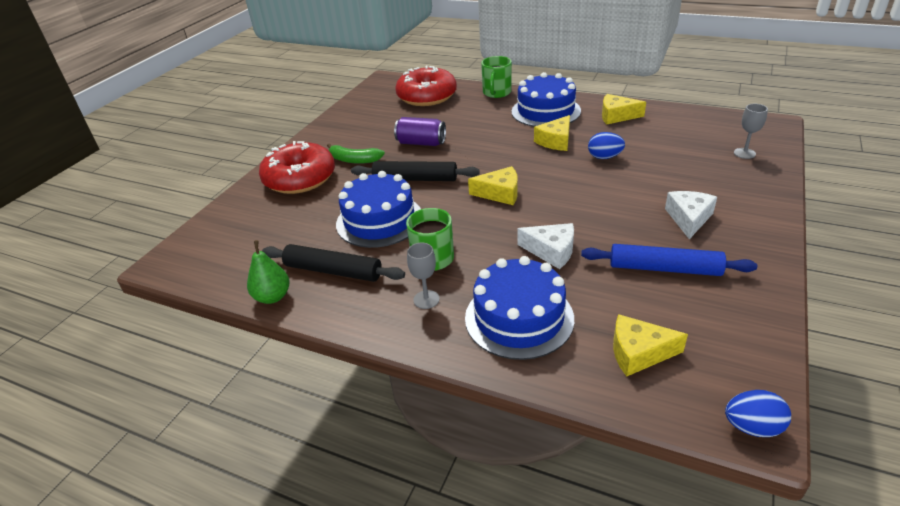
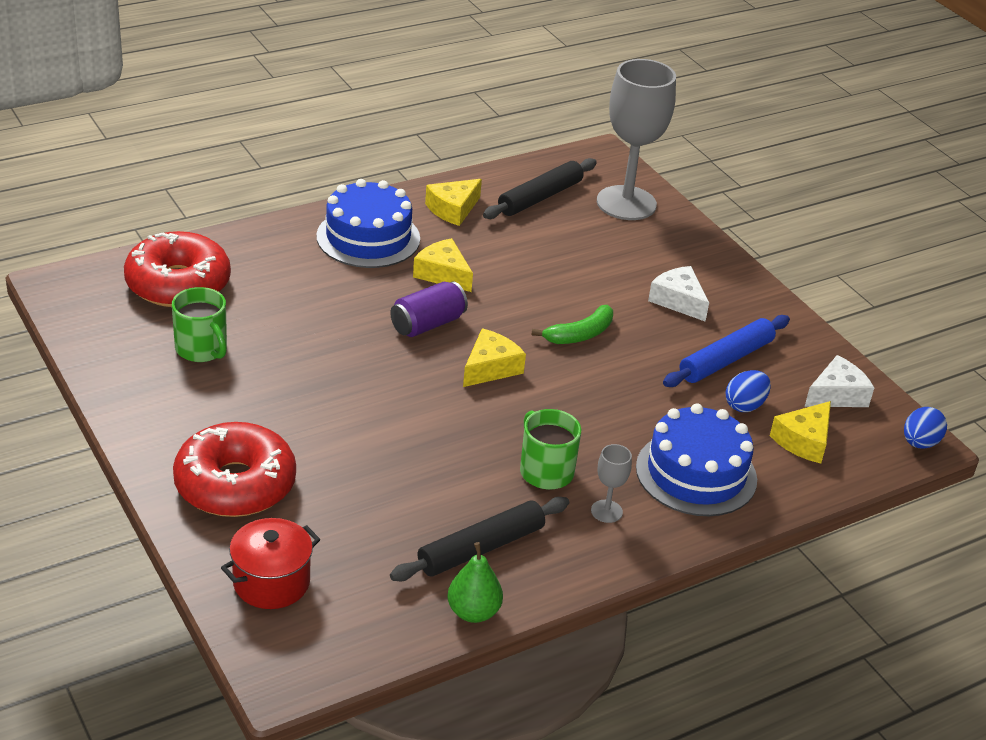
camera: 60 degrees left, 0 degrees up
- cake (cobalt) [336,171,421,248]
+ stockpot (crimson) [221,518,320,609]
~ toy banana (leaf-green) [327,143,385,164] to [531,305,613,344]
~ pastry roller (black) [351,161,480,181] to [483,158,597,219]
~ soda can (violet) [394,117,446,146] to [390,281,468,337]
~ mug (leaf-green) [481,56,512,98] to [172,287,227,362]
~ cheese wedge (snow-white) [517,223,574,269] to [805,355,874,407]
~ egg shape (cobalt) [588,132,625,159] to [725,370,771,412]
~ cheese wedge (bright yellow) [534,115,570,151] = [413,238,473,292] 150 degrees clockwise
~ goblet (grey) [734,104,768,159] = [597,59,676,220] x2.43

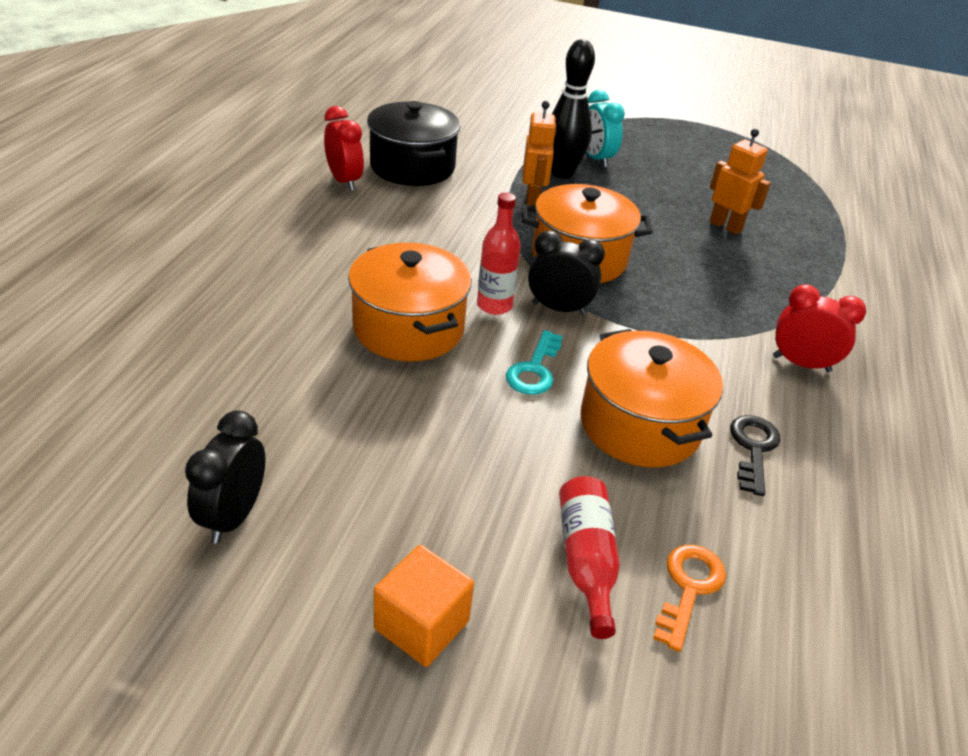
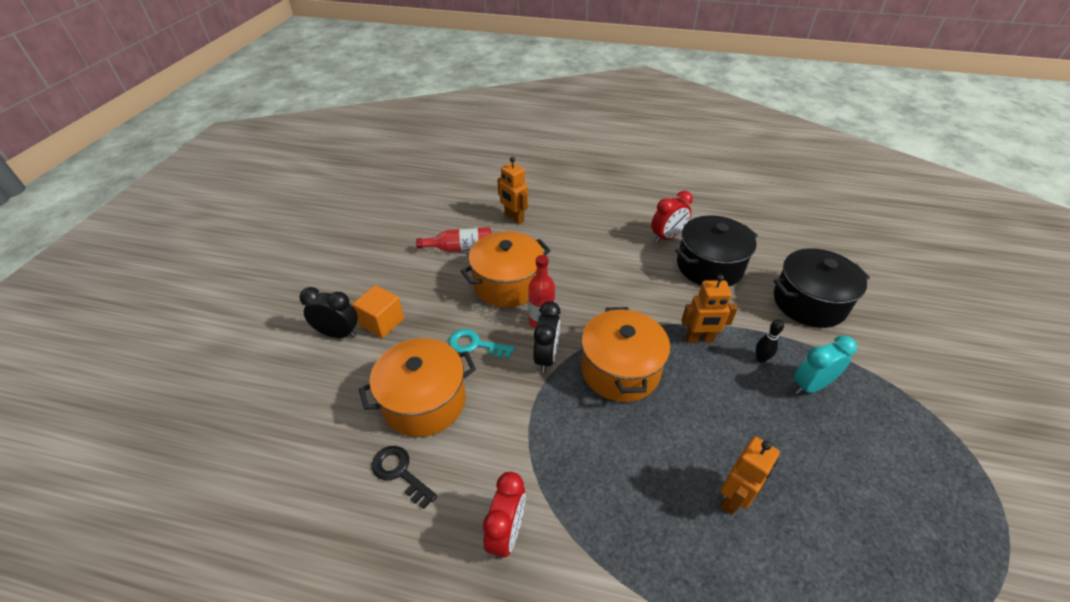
camera: 90 degrees right, 5 degrees up
- key (orange) [653,544,726,652]
+ robot figure (orange) [497,157,528,225]
+ stockpot (black) [774,248,870,328]
~ clock (black) [185,410,266,543] to [299,287,358,338]
~ block (orange) [374,545,474,667] to [352,285,404,338]
~ bottle (crimson) [559,476,620,639] to [416,227,491,252]
~ key (black) [730,415,780,496] = [372,446,438,509] 150 degrees counterclockwise
~ bowling pin (black) [551,39,595,179] = [756,319,784,363] x0.46

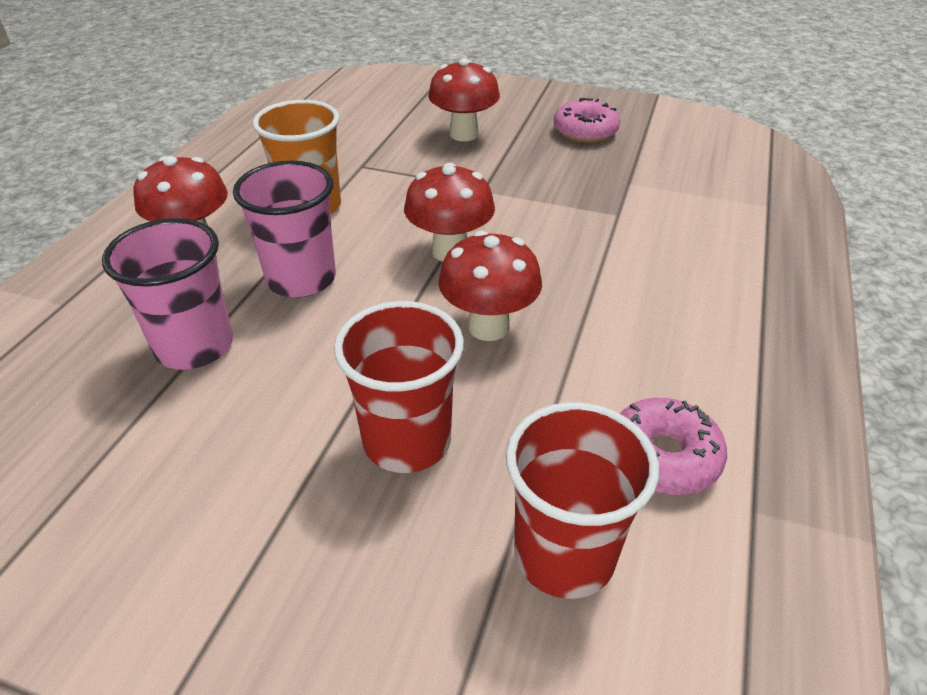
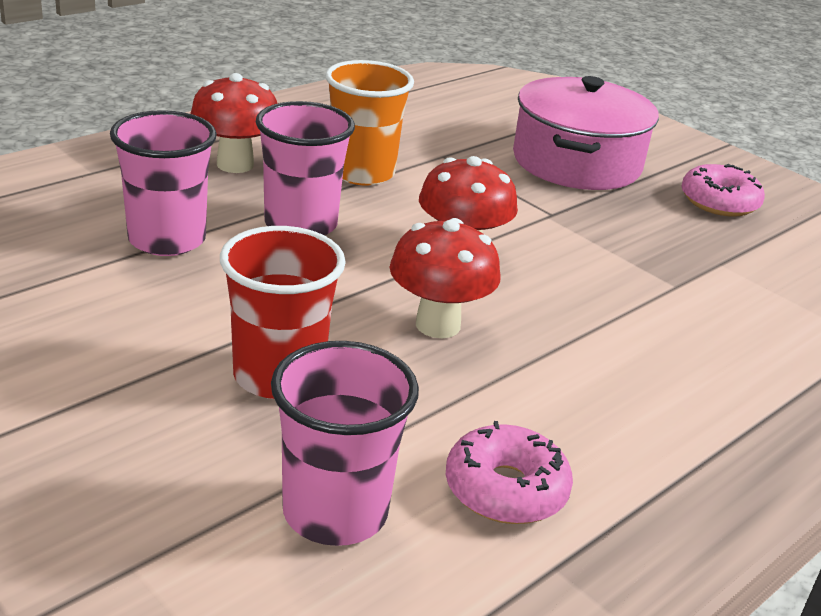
camera: 25 degrees right, 10 degrees down
~ fungus (crimson) [428,58,500,141] to stockpot (rose-pink) [513,76,659,190]
~ tumbler (crimson) [506,402,659,599] to tumbler (rose-pink) [271,341,419,546]

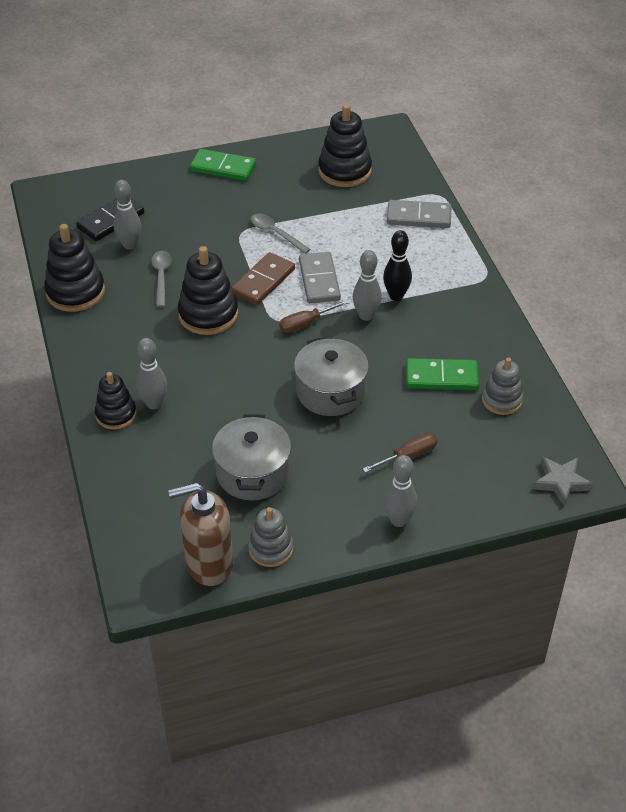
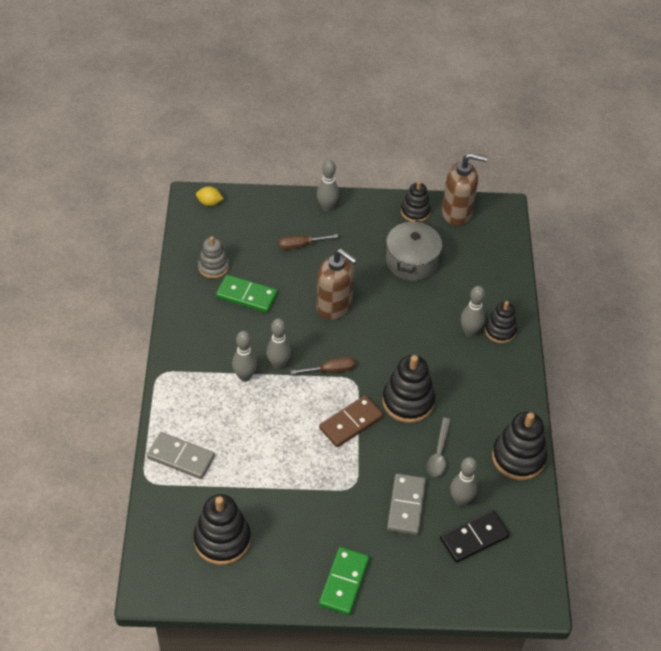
camera: 165 degrees left, 5 degrees up
- teaspoon (grey) [251,214,311,254]
~ domino piece (grey) [299,252,341,303] to [387,474,426,535]
~ stockpot (grey) [294,336,369,416] to soap dispenser (russet) [317,249,357,320]
~ five-pointed star (grey) [533,456,593,506] to lemon (bright yellow) [196,186,224,206]
~ stacking toy (grey) [248,507,293,567] to stacking toy (black) [401,181,431,222]
~ bowling pin (black) [383,230,412,301] to bowling pin (grey) [232,331,257,382]
~ domino piece (leaf-green) [190,149,256,181] = [319,547,369,615] 75 degrees clockwise

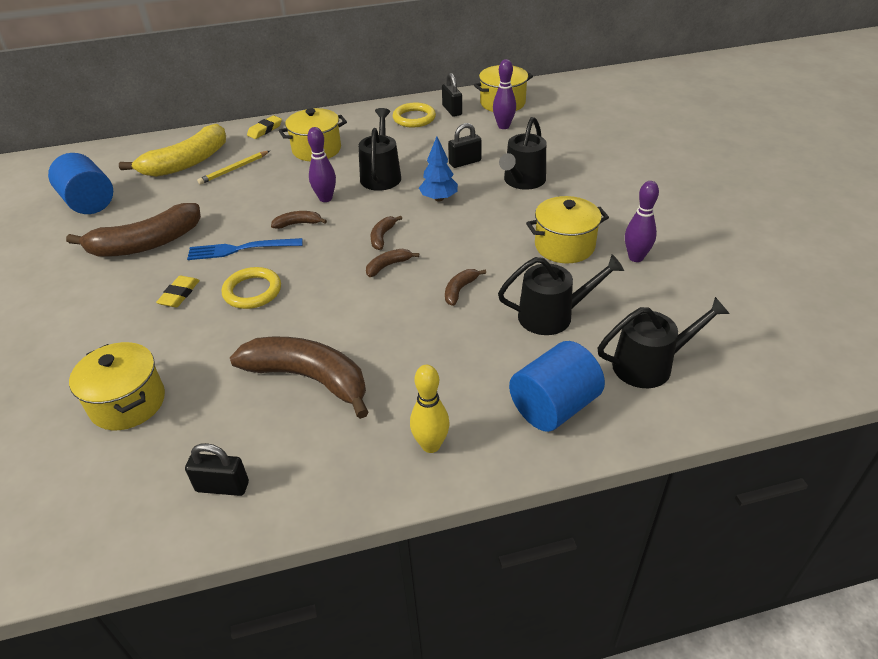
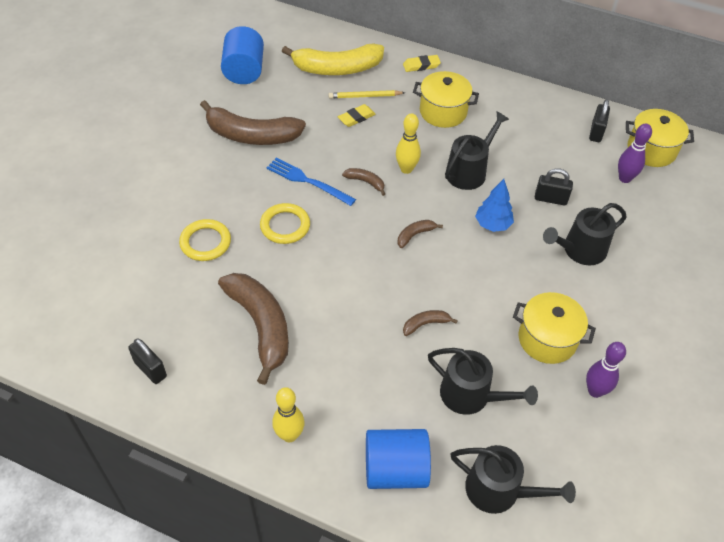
camera: 35 degrees right, 10 degrees up
- stockpot (bright yellow) [69,342,165,430]
- toy banana (russet) [366,249,419,277]
~ eraser (bright yellow) [156,276,200,307] to [338,104,376,127]
~ hoop (bright yellow) [393,103,436,127] to [179,219,231,261]
~ bowling pin (violet) [307,127,336,202] to bowling pin (bright yellow) [396,113,421,174]

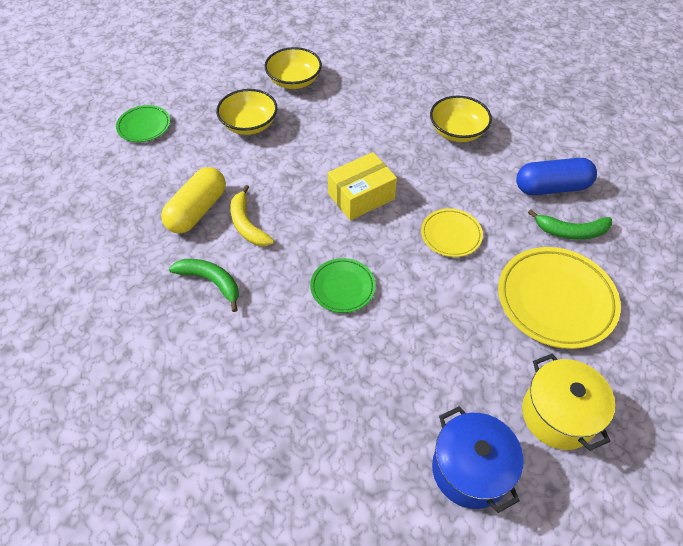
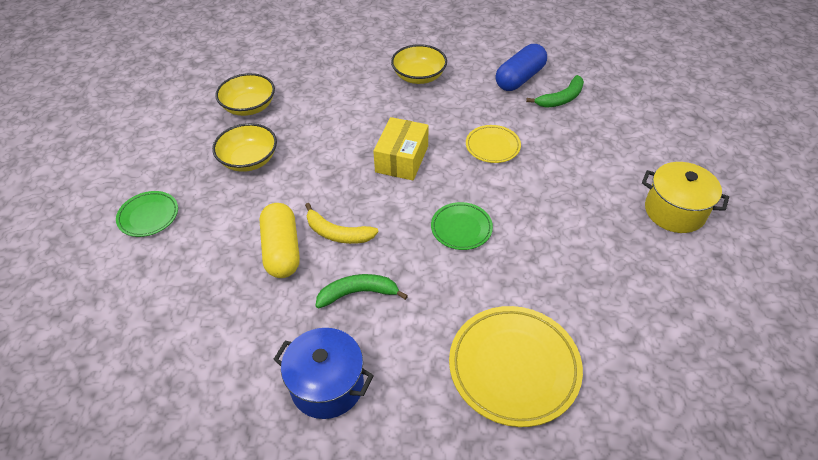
camera: 40 degrees left, 5 degrees down
~ stockpot (cobalt) [432,406,524,513] to [273,328,374,419]
~ dinner plate (bright yellow) [498,247,621,349] to [449,306,583,427]

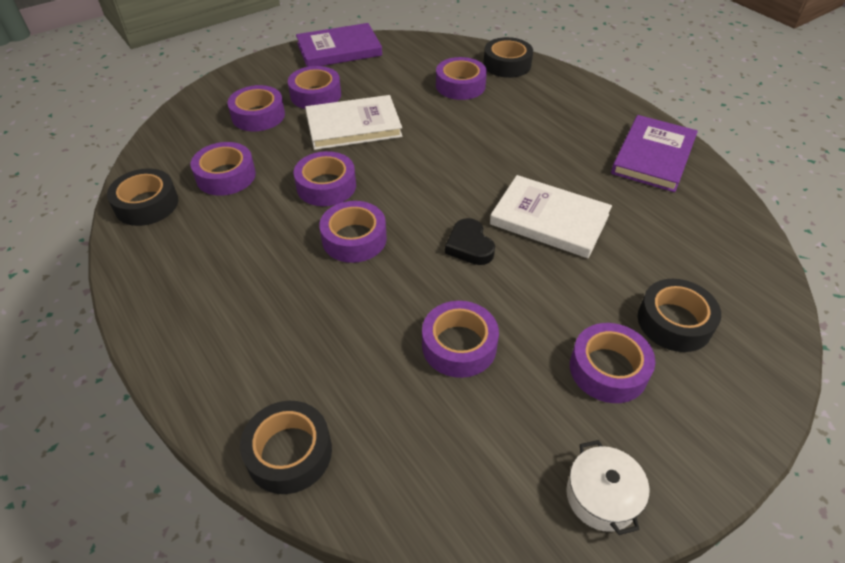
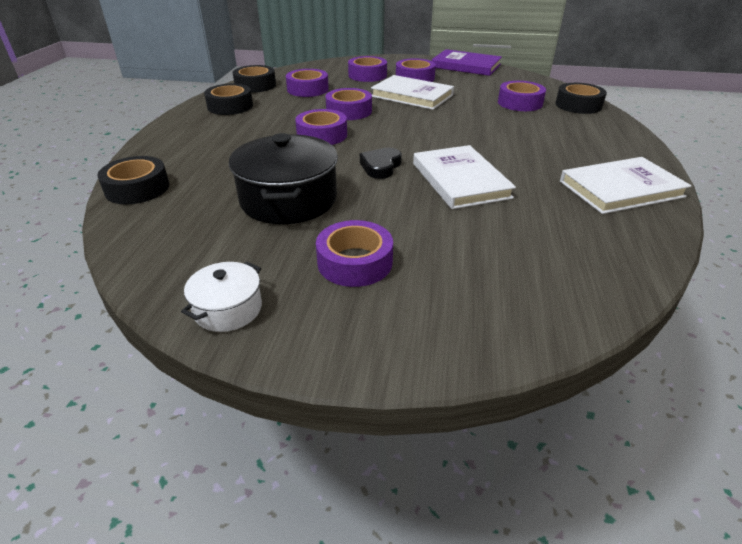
camera: 45 degrees right, 10 degrees down
~ tape (black) [638,279,721,352] to [204,84,253,115]
~ tape (violet) [422,301,499,378] to stockpot (black) [229,133,338,224]
~ hardcover (violet) [611,115,698,192] to hardcover (snow-white) [560,157,691,214]

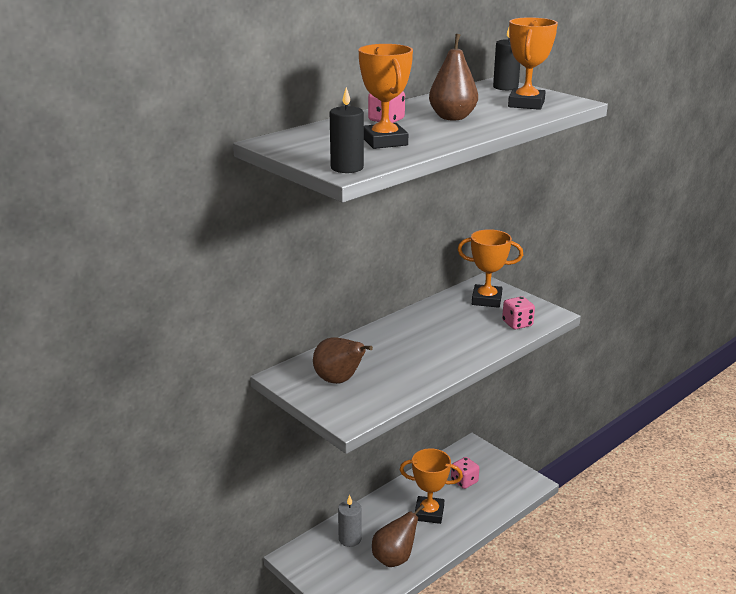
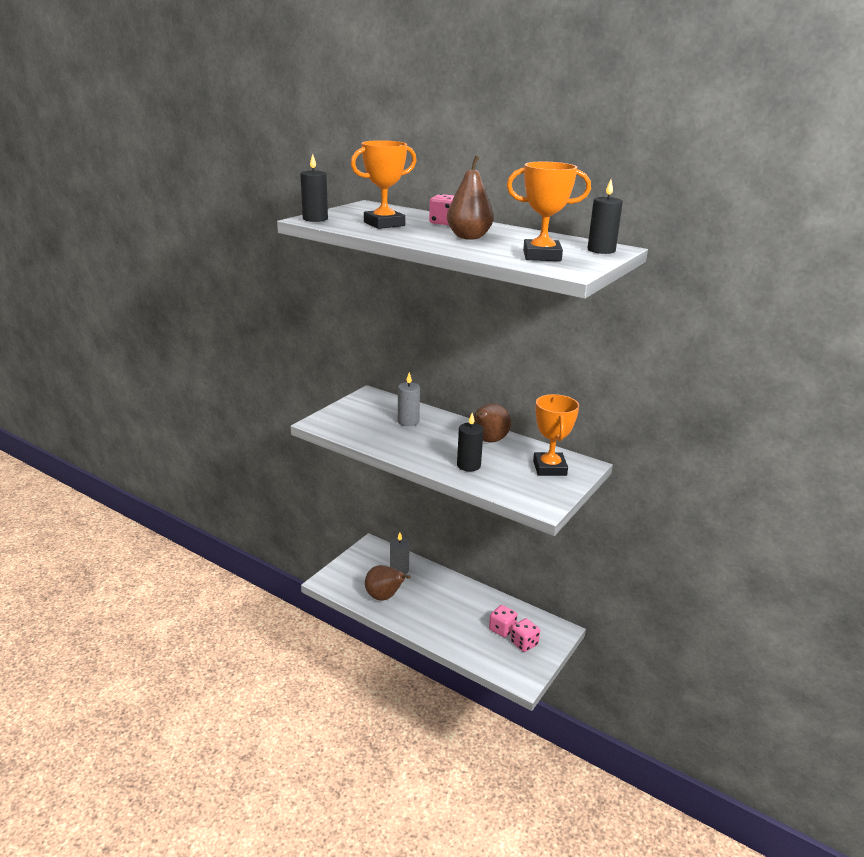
camera: 75 degrees right, 0 degrees up
- trophy (orange) [400,448,463,524]
+ candle (grey) [398,372,420,426]
+ candle (black) [457,413,483,472]
~ pear (russet) [313,338,373,384] to [473,403,511,443]
~ die (rose-pink) [502,296,535,329] to [510,618,540,652]

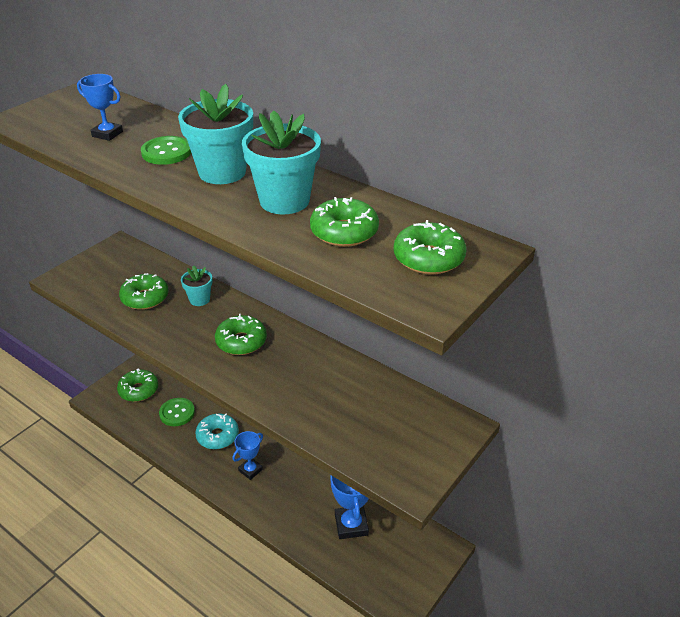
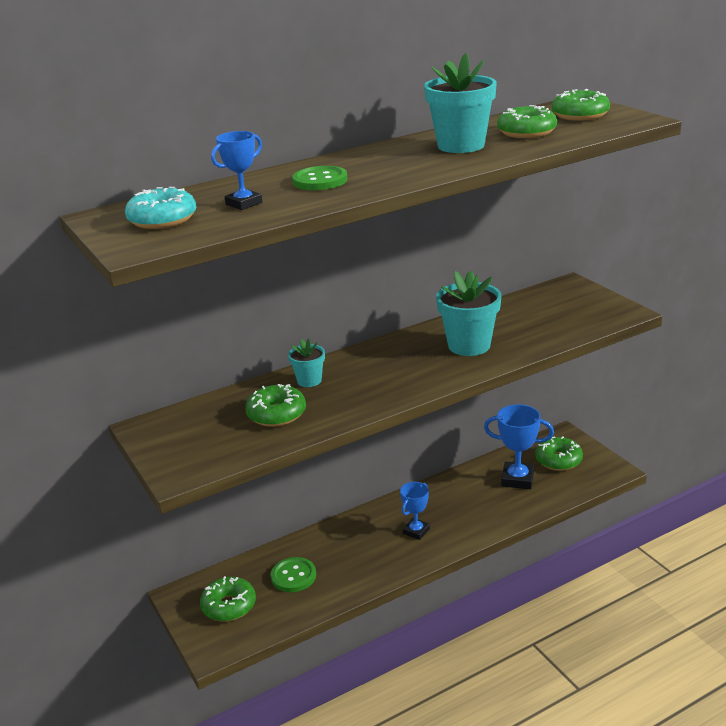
camera: 65 degrees left, 10 degrees down
~ flower pot (turquoise) [178,84,253,184] to [436,271,502,356]
~ donut (turquoise) [195,414,239,449] to [125,187,196,229]
~ donut (leaf-green) [215,314,267,355] to [535,436,583,471]
~ trophy (cobalt) [232,431,263,480] = [400,482,430,540] 60 degrees clockwise

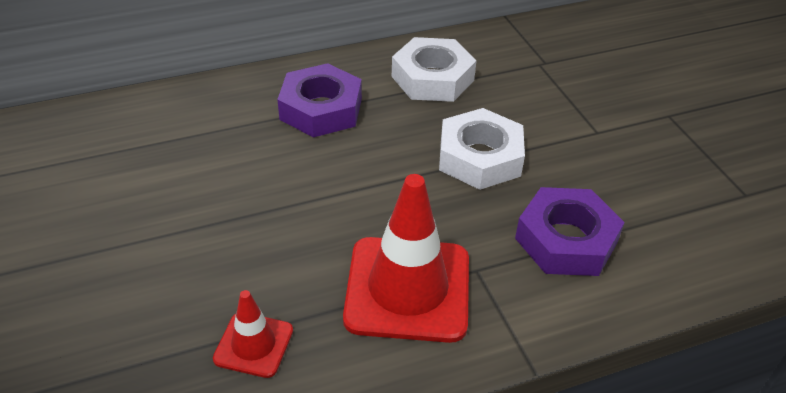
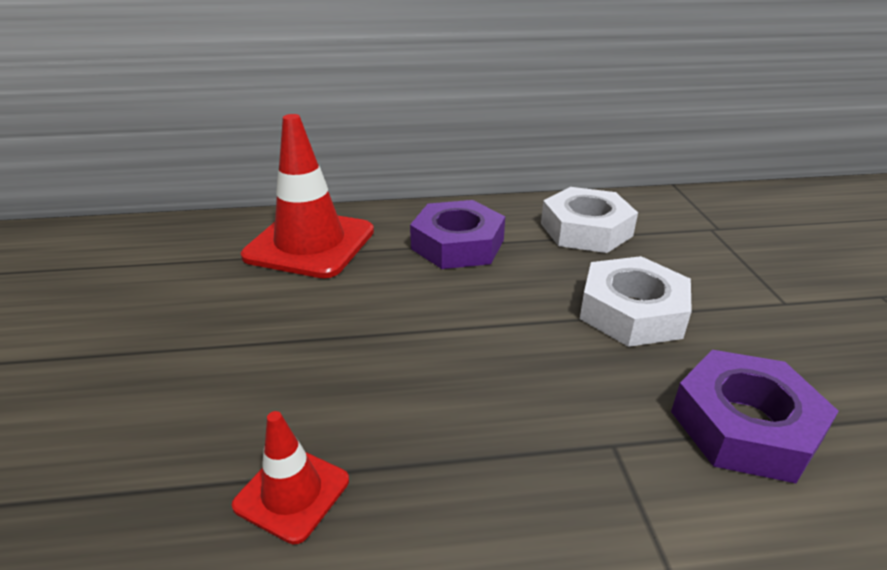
camera: 15 degrees right, 10 degrees down
~ traffic cone (crimson) [343,174,469,343] to [241,114,374,278]

